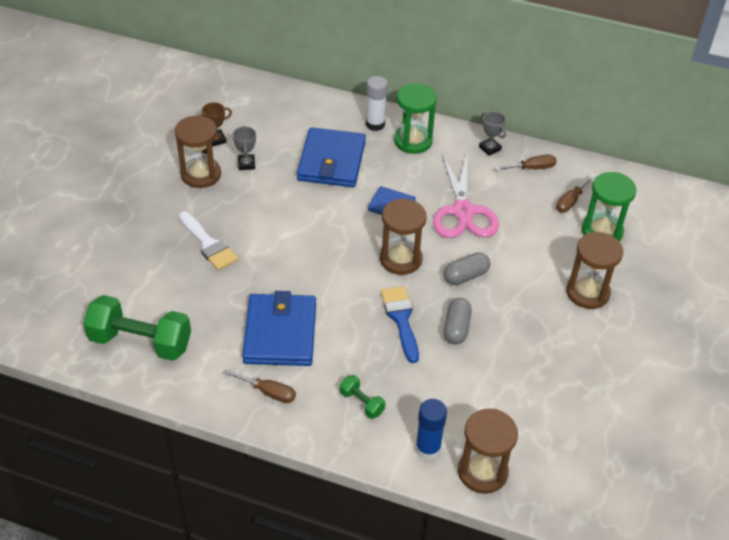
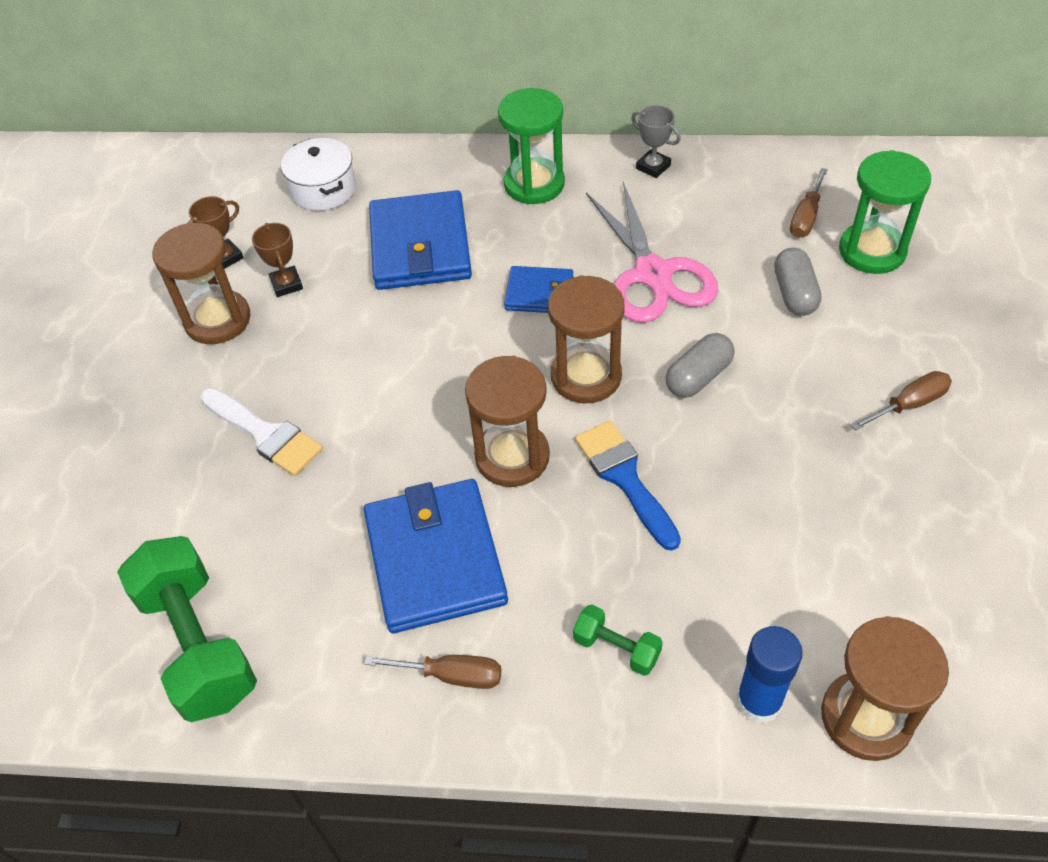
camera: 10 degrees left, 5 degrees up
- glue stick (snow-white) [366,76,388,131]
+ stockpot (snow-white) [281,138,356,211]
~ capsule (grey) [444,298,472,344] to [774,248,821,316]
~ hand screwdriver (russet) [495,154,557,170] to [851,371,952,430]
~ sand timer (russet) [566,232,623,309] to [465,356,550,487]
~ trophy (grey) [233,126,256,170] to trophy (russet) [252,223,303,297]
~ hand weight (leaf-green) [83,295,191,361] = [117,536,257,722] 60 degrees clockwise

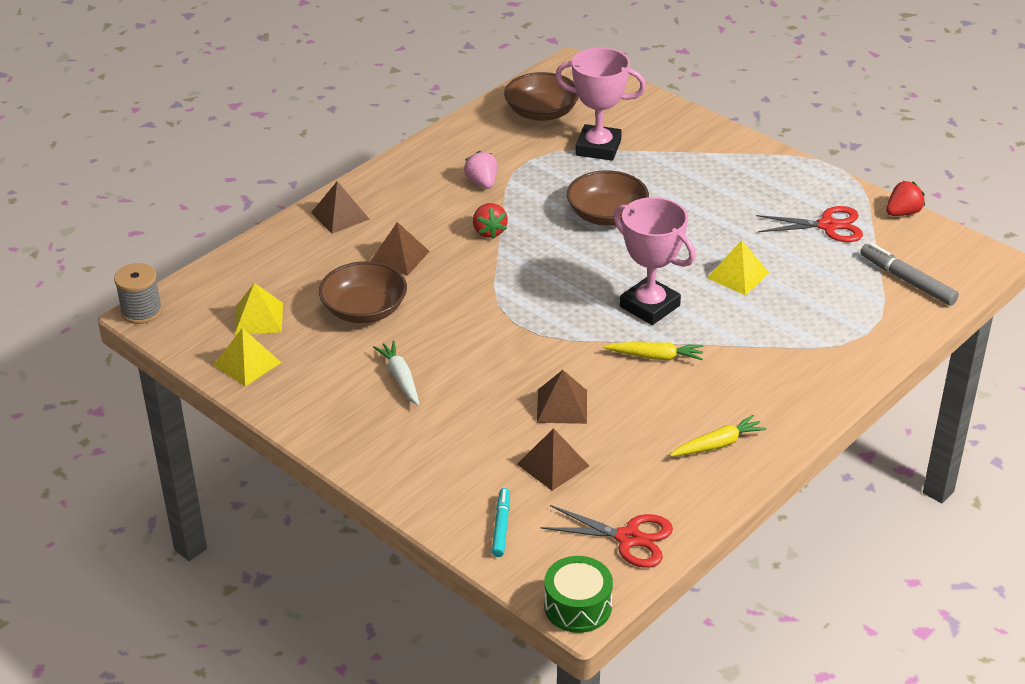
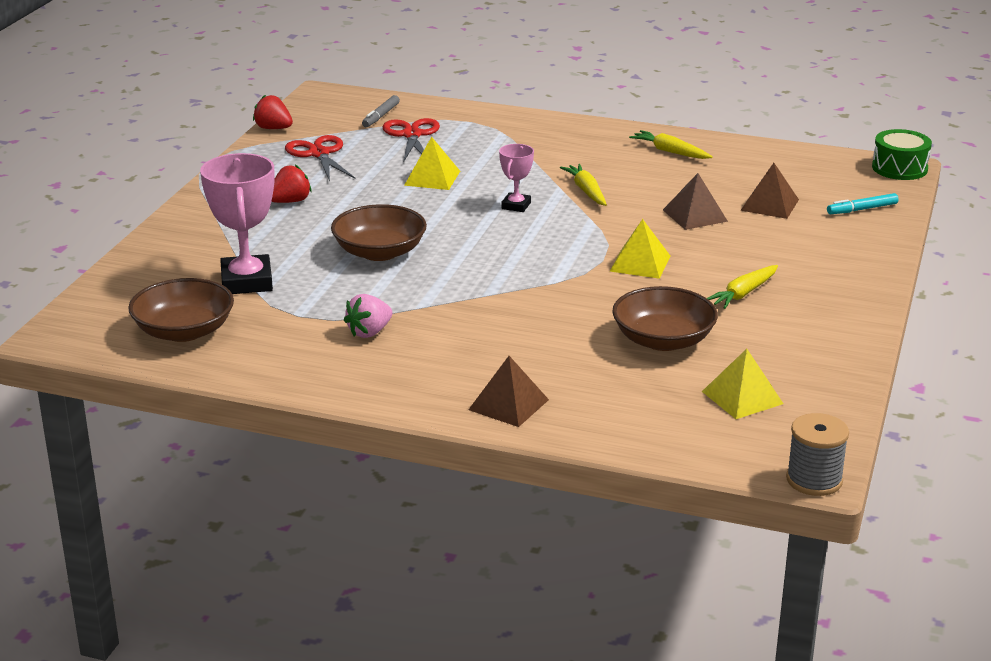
camera: 115 degrees left, 10 degrees down
- solid pyramid (russet) [370,222,430,276]
~ solid pyramid (bright yellow) [213,328,281,386] to [610,219,670,279]
~ berry (crimson) [473,203,508,239] to [271,165,311,203]
~ shears (crimson) [540,505,673,568] to [383,118,440,163]
~ toy carrot (snow-white) [373,341,420,406] to toy carrot (bright yellow) [707,265,778,309]
~ trophy (rose-pink) [613,197,695,325] = [499,144,534,212] x0.53
~ felt pen (grey) [860,243,959,306] = [362,95,400,127] x0.66

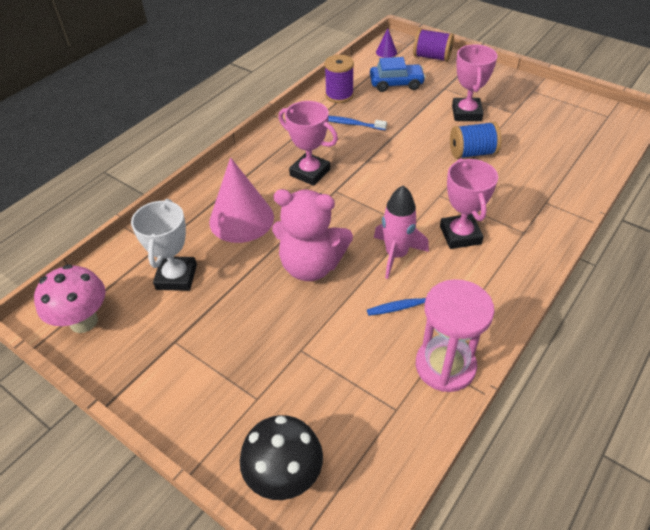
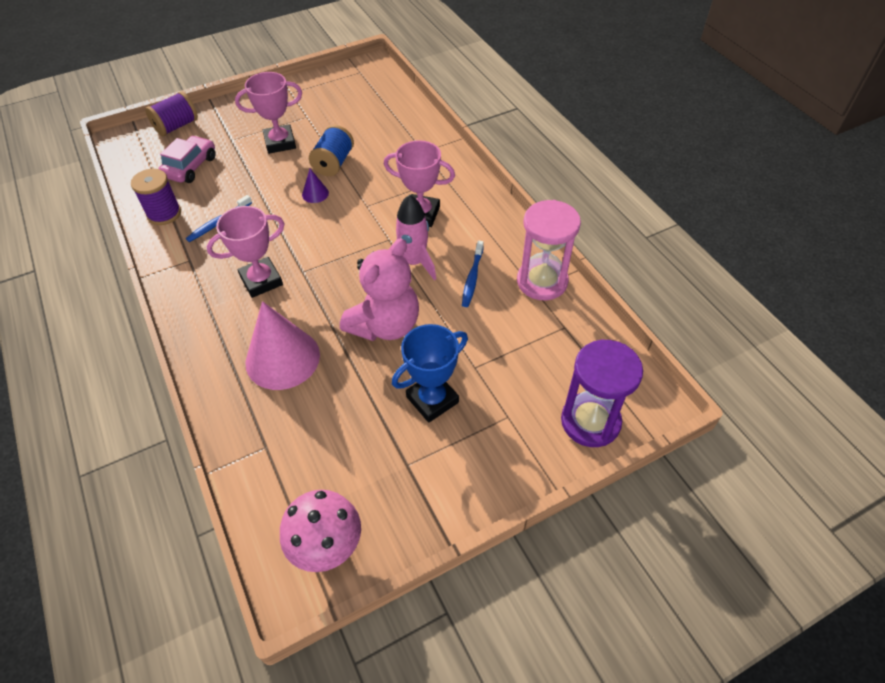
camera: 65 degrees left, 5 degrees up
- trophy (snow-white) [131,199,197,291]
+ trophy (cobalt) [392,324,468,423]
~ cone (violet) [376,28,397,58] to [302,169,329,203]
~ fungus (black) [240,415,323,500] to sand timer (violet) [561,340,643,447]
~ toy car (cobalt) [370,57,426,92] to toy car (rose-pink) [159,136,216,183]
~ trophy (rose-pink) [452,44,497,121] = [235,72,302,154] 45 degrees counterclockwise

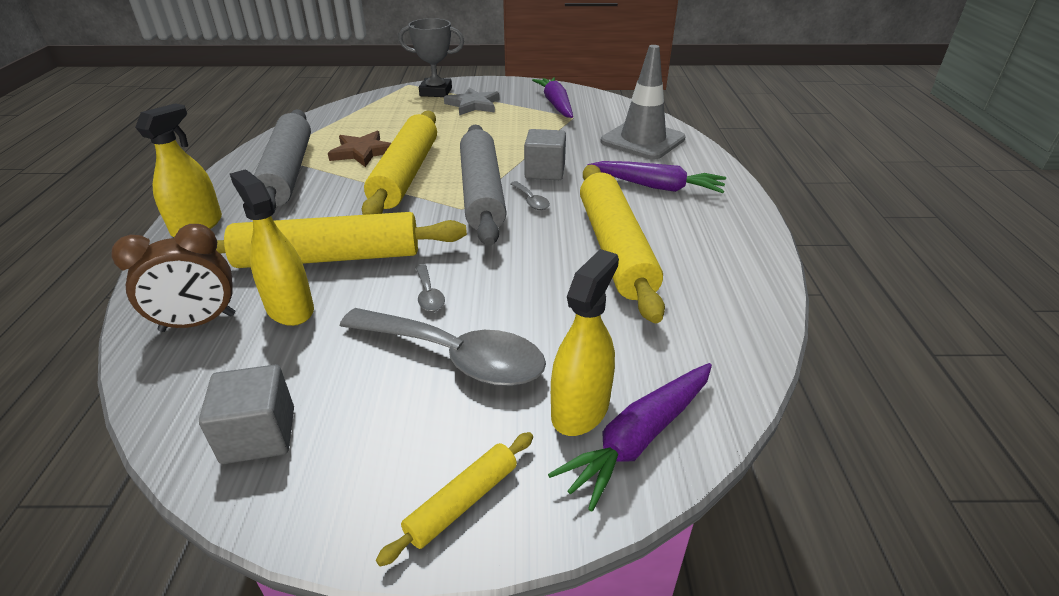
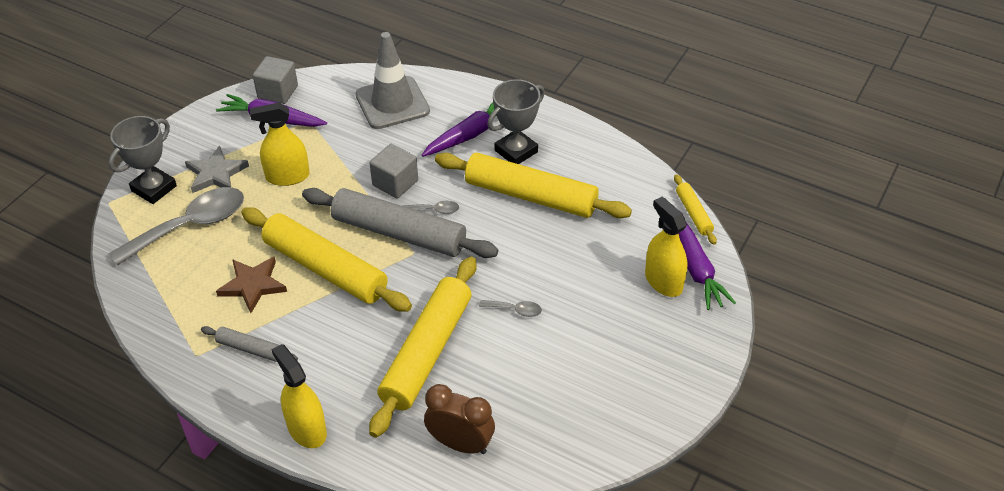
camera: 60 degrees left, 10 degrees up
+ trophy (grey) [487,79,545,164]
~ block (grey) [199,365,294,464] to [253,56,298,104]
~ spray cleaner (bright yellow) [230,170,314,326] to [250,103,310,186]
~ teaspoon (grey) [340,308,546,386] to [109,187,244,265]
~ pastry roller (bright yellow) [376,432,533,567] to [674,174,717,245]
~ clock (russet) [111,224,235,332] = [424,384,495,454] 75 degrees counterclockwise
~ pastry roller (grey) [254,109,311,209] = [201,326,298,362] x0.46

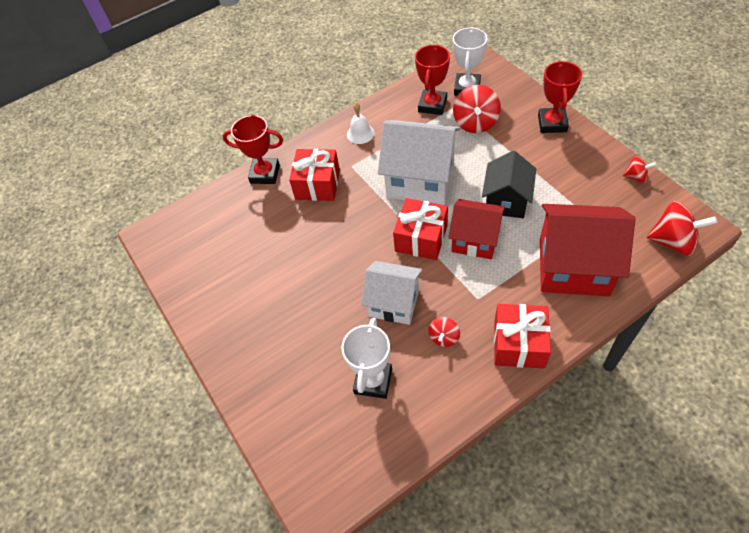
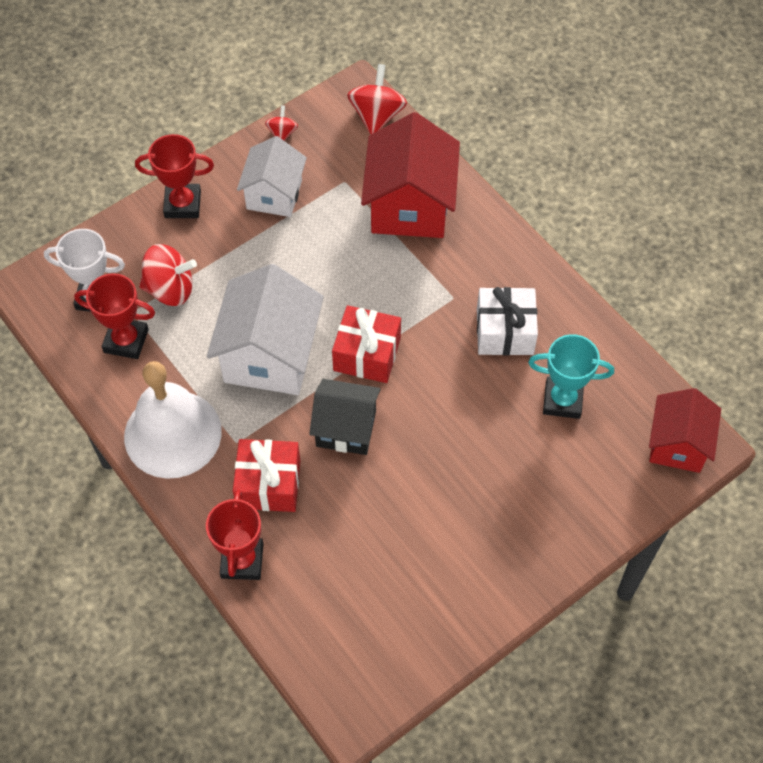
camera: 100 degrees left, 5 degrees up
- gift (crimson) [494,304,551,368]
~ house (snow-white) [361,261,422,325] to [237,136,307,217]
~ house (crimson) [448,199,505,259] to [649,388,721,473]
~ house (black) [482,151,536,218] to [309,379,381,455]
~ toy top (crimson) [428,317,460,347] to gift (snow-white) [477,287,538,356]
~ trophy (snow-white) [342,318,392,399] to trophy (turquoise) [528,334,614,419]
~ hand bell (snow-white) [347,103,374,144] = [124,361,222,479] x2.34

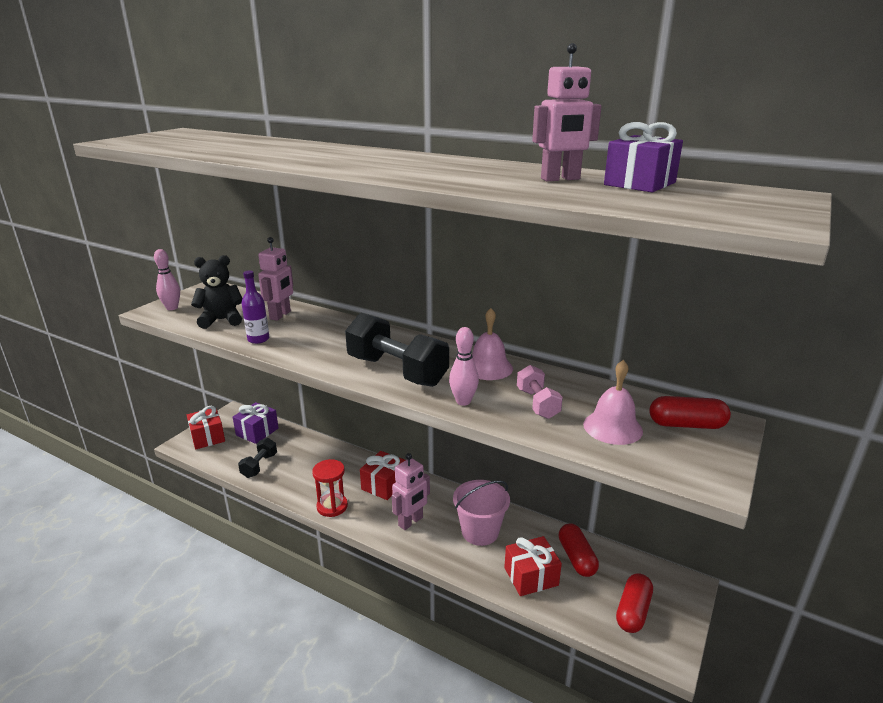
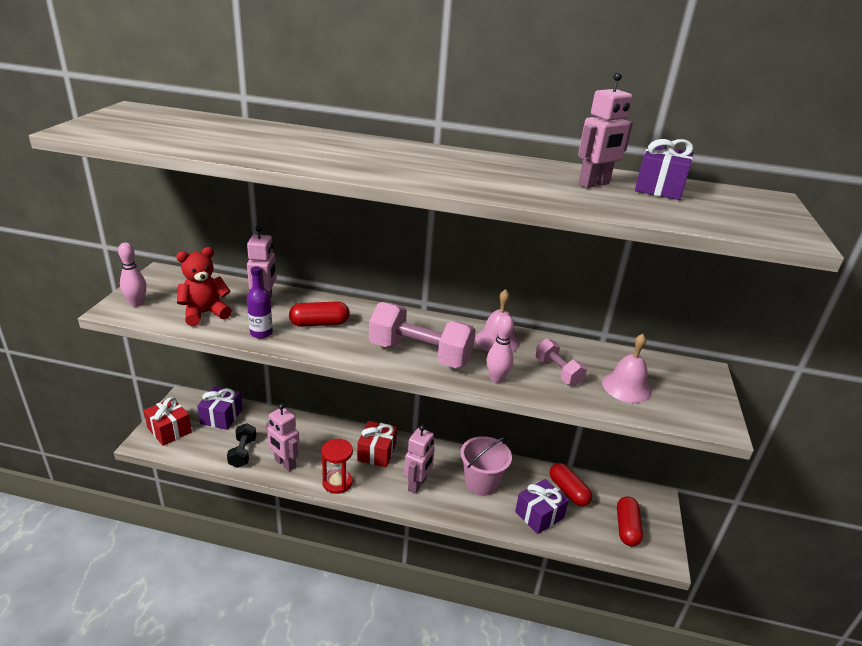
camera: 20 degrees left, 5 degrees up
+ robot figure (rose-pink) [266,404,300,472]
~ capsule (crimson) [649,396,731,429] to [289,302,350,327]
~ teddy bear (black) [191,255,243,329] to teddy bear (crimson) [176,247,232,326]
~ hand weight (black) [345,313,449,387] to hand weight (rose-pink) [369,302,476,368]
~ gift (crimson) [504,536,562,596] to gift (violet) [515,479,569,534]

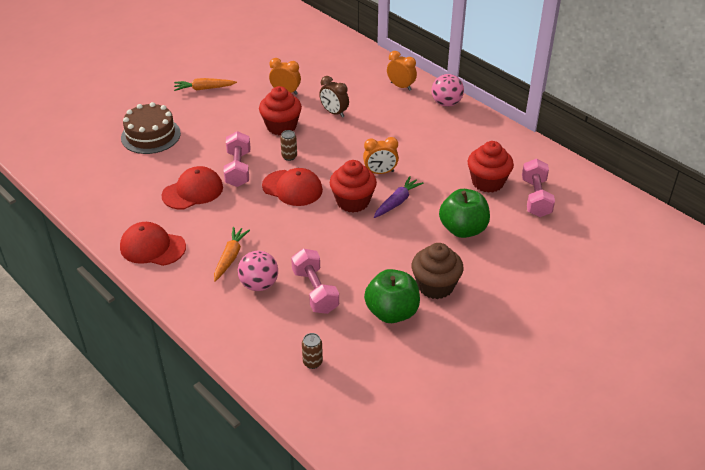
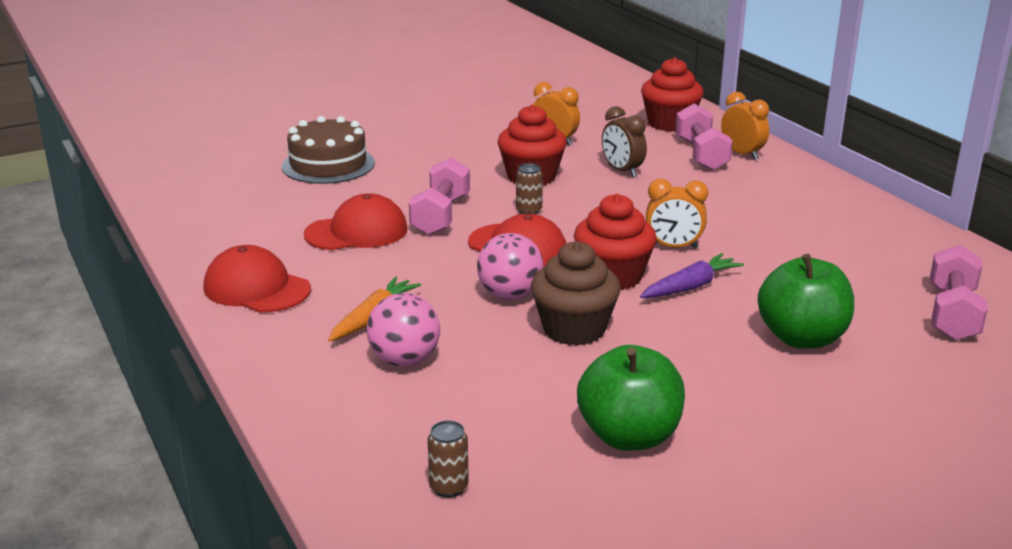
camera: 15 degrees right, 15 degrees down
- toy carrot (orange) [174,78,237,91]
~ hand weight (rose-pink) [291,249,339,314] to [675,104,733,171]
~ fairy cake (russet) [412,243,464,299] to [531,241,620,346]
~ ball (rose-pink) [431,74,464,107] to [477,233,544,300]
~ fairy cake (crimson) [468,141,514,193] to [641,57,704,132]

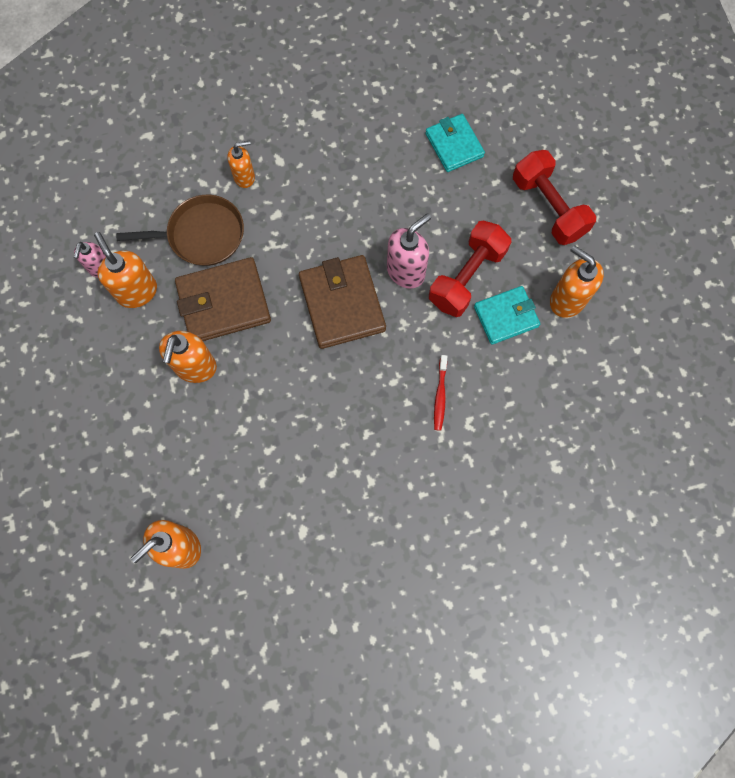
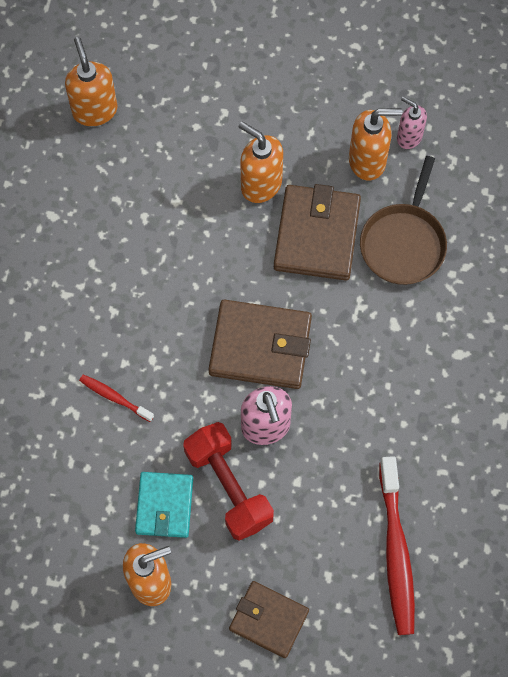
camera: 115 degrees right, 5 degrees down
- soap dispenser (orange) [228,141,255,188]
~ wallet (turquoise) [425,114,485,172] to tooth brush (crimson) [379,456,415,635]
~ hand weight (crimson) [513,150,596,245] to wallet (russet) [229,581,309,658]

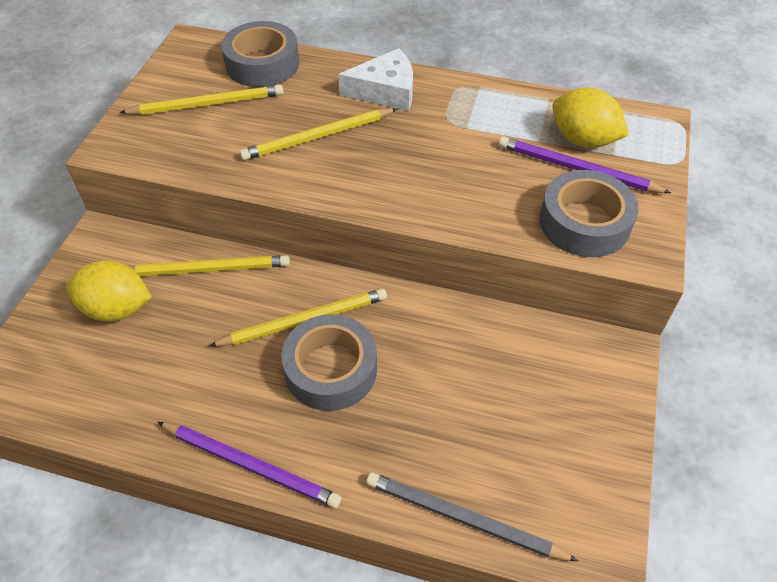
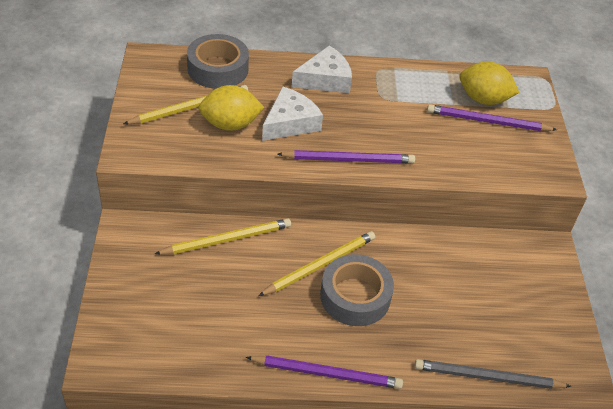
camera: 20 degrees left, 5 degrees down
- tape (grey) [540,170,639,257]
+ wooden pencil (violet) [277,150,415,163]
~ lemon (bright yellow) [66,260,152,322] to [198,85,265,131]
~ wooden pencil (bright yellow) [239,108,398,161] to cheese wedge (snow-white) [262,86,323,141]

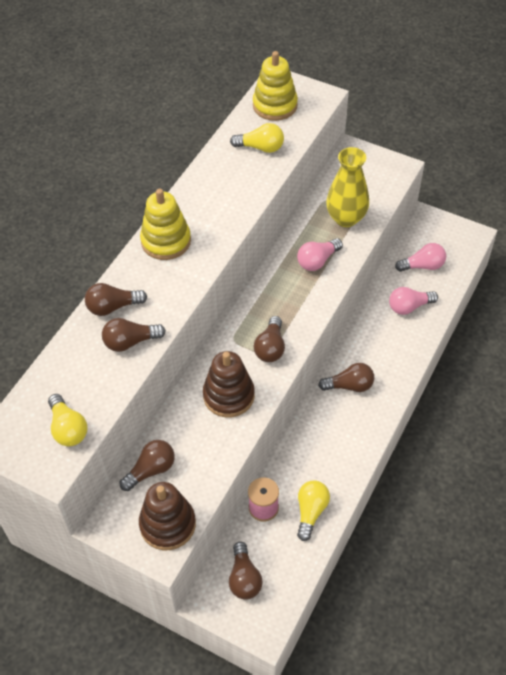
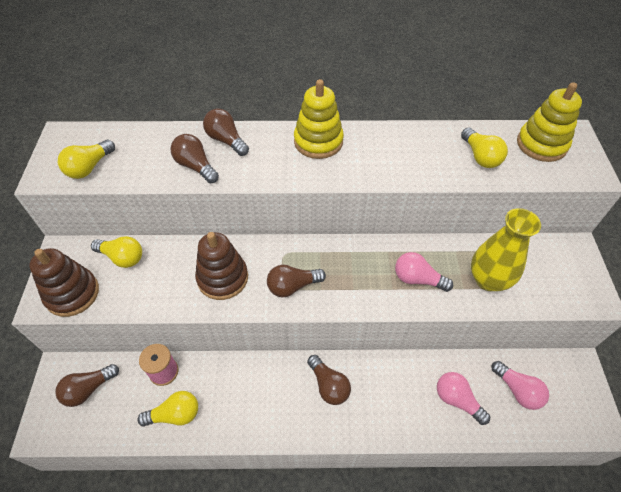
camera: 60 degrees right, 0 degrees up
~ light bulb (russet) [120,440,175,491] to light bulb (bright yellow) [91,236,142,268]

